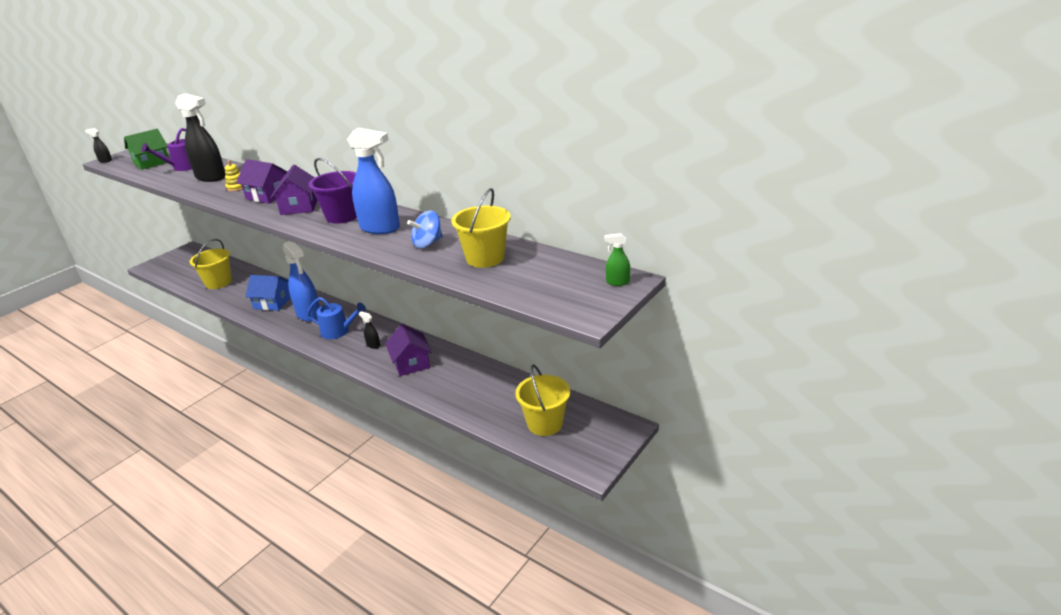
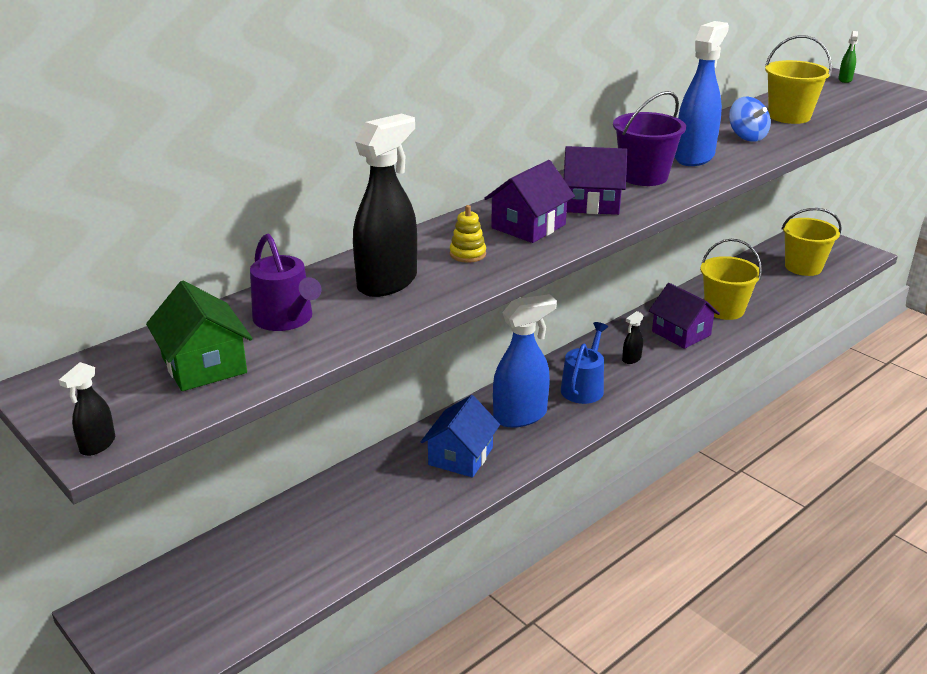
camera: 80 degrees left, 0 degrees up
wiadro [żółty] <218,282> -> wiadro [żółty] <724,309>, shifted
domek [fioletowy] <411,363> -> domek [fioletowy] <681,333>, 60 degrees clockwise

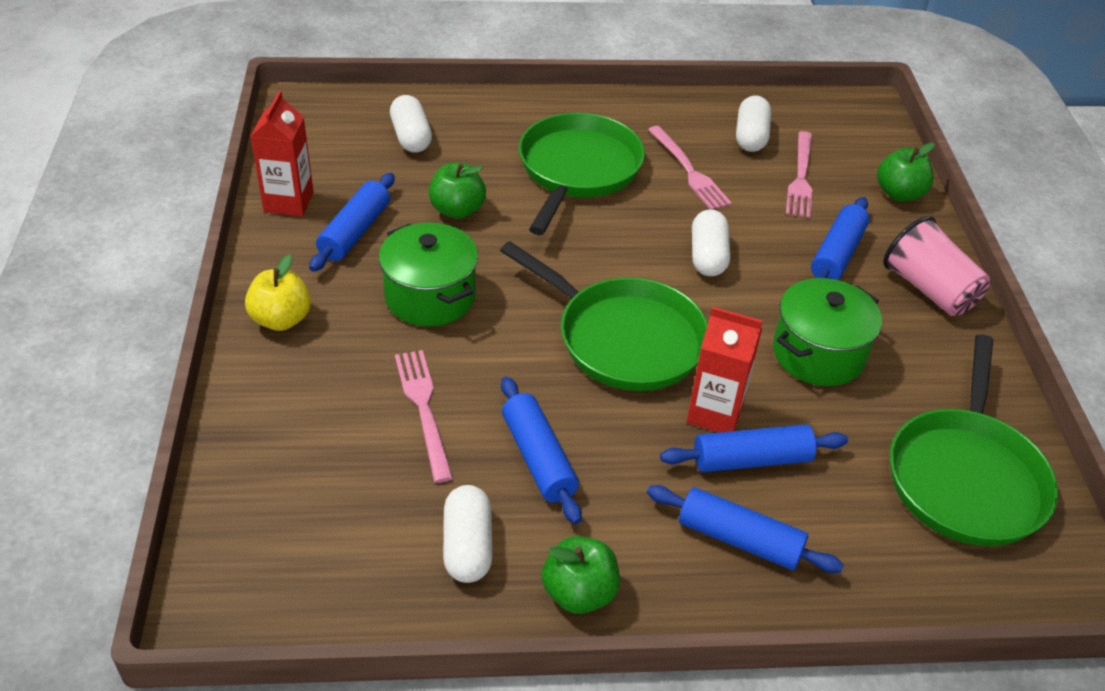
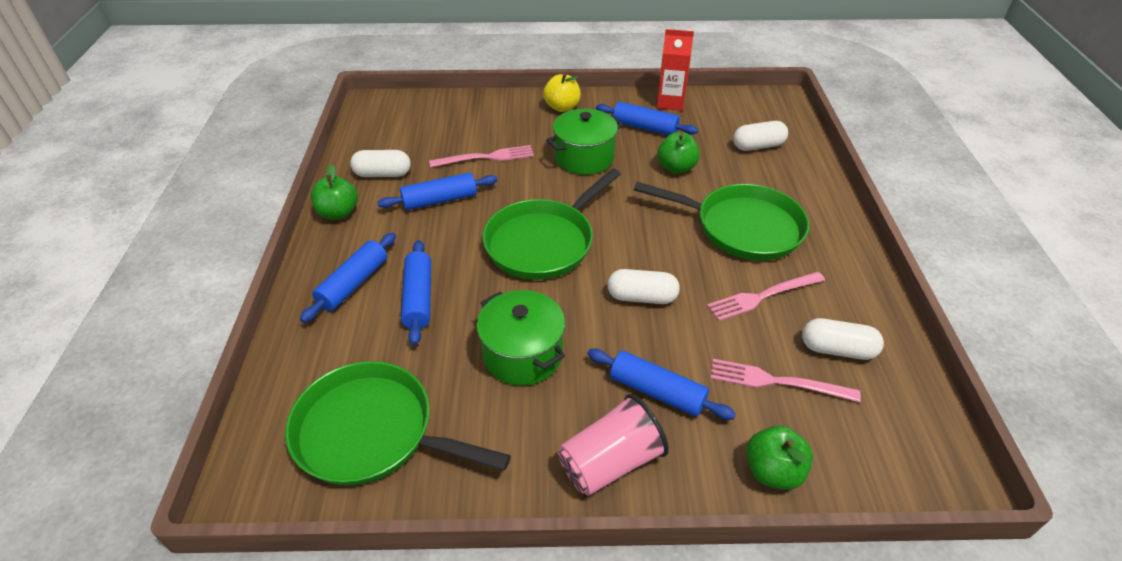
camera: 95 degrees right, 0 degrees up
karton mleka [czerwony] <715,413> -> none

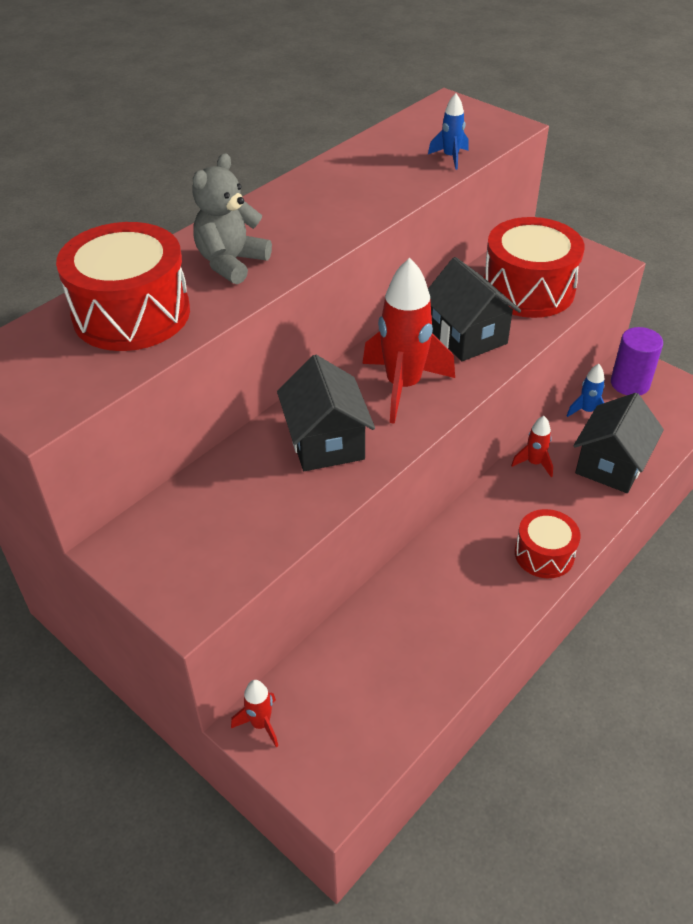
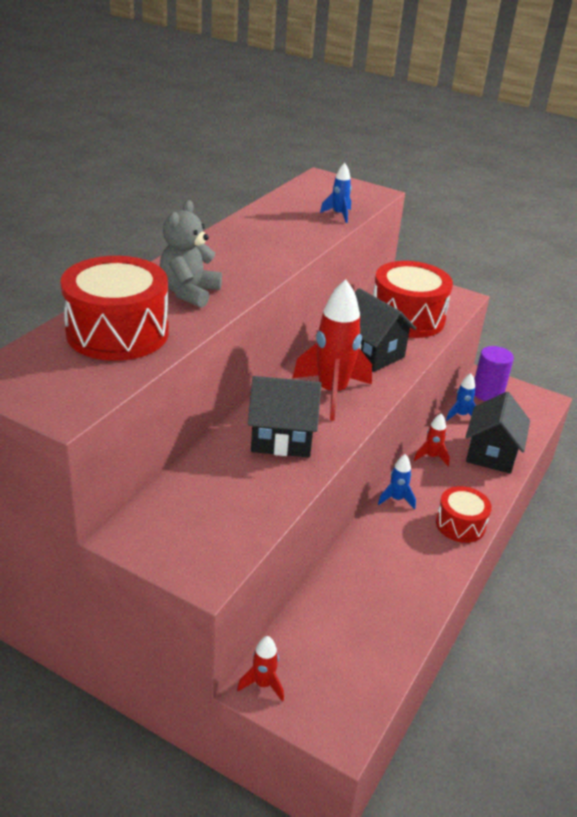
camera: 15 degrees left, 10 degrees down
domek [czarny] <326,442> -> domek [czarny] <282,438>, 60 degrees counterclockwise
none -> rakieta [niebieski] <396,499>

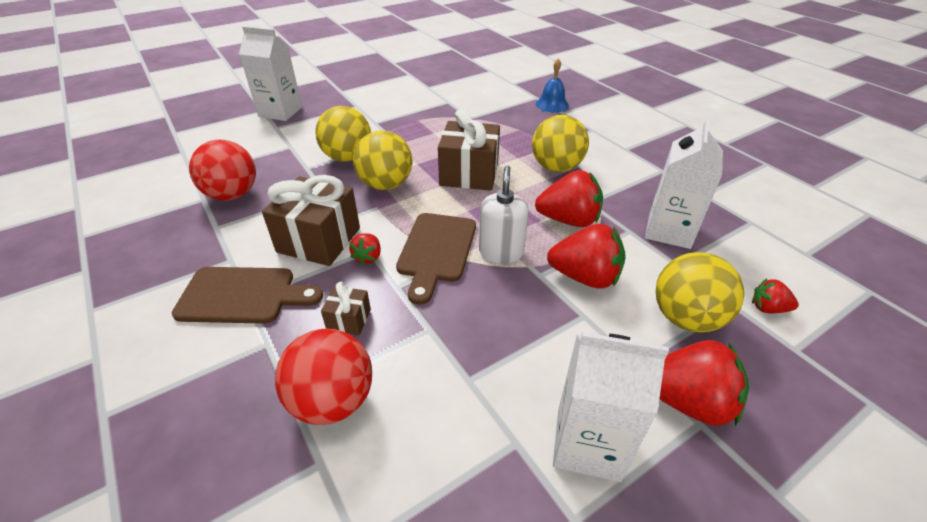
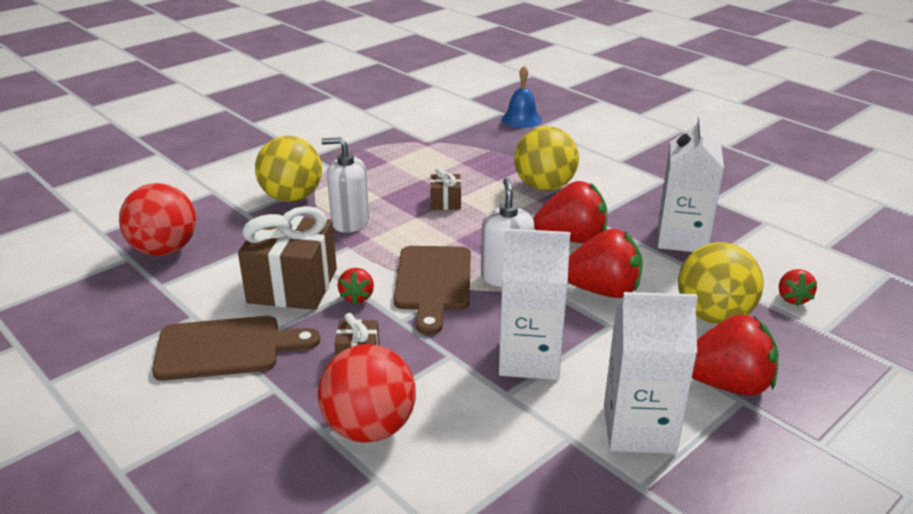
camera: 10 degrees left, 10 degrees down
karton mleka [biały] <280,112> -> karton mleka [biały] <529,359>, shifted
prezent [brązowy] <469,174> -> prezent [brązowy] <445,202>, x0.48
piłka [żółty] <386,184> -> dozownik mydła [biały] <350,222>
truskawka [czerwony] <768,308> -> truskawka [czerwony] <792,298>, 90 degrees counterclockwise

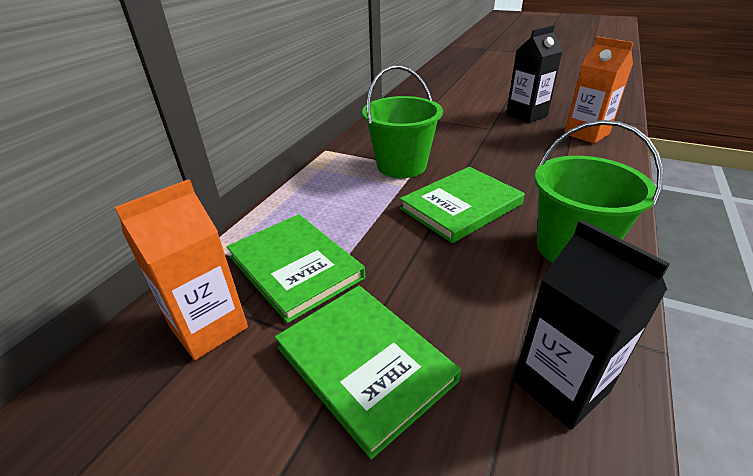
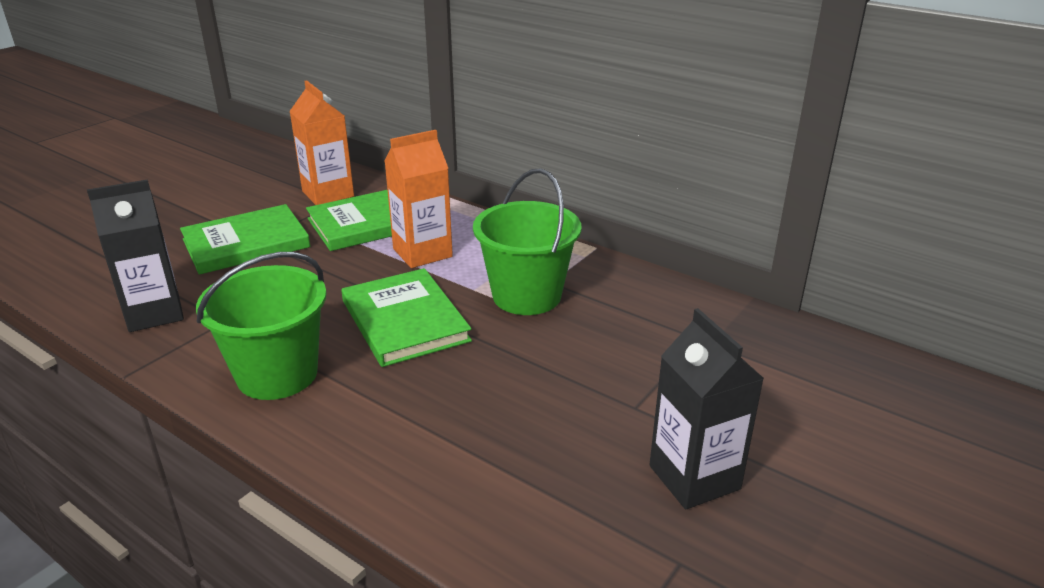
camera: 100 degrees right, 5 degrees down
karton mleka [pomarańczowy] <586,134> -> karton mleka [pomarańczowy] <422,253>, shifted

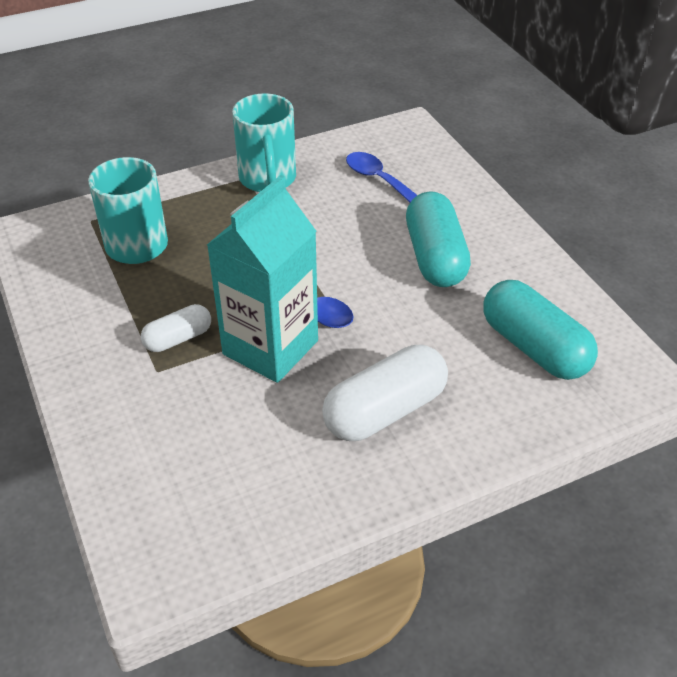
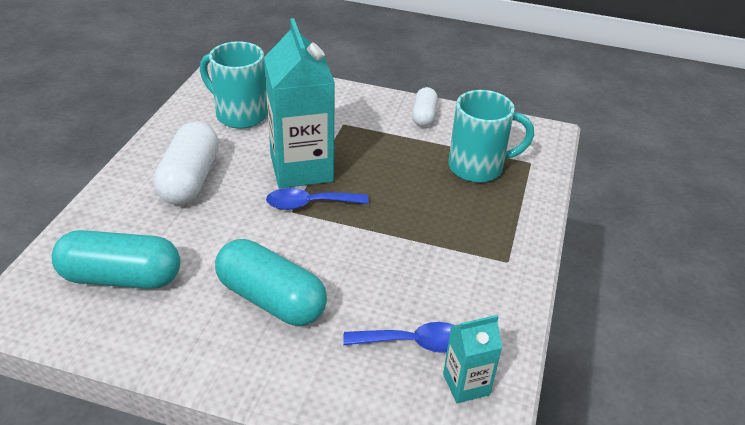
camera: 130 degrees right, 5 degrees down
kubek [turkusowy] <268,179> -> kubek [turkusowy] <239,114>, shifted
kapsułka [biały] <178,338> -> kapsułka [biały] <424,116>, shifted
none -> karton mleka [turkusowy] <466,384>

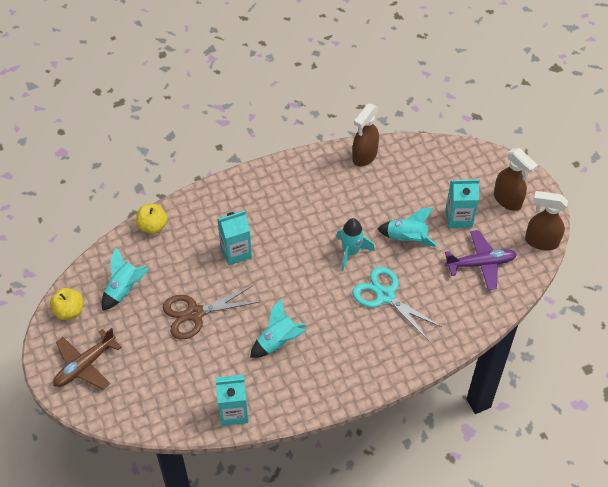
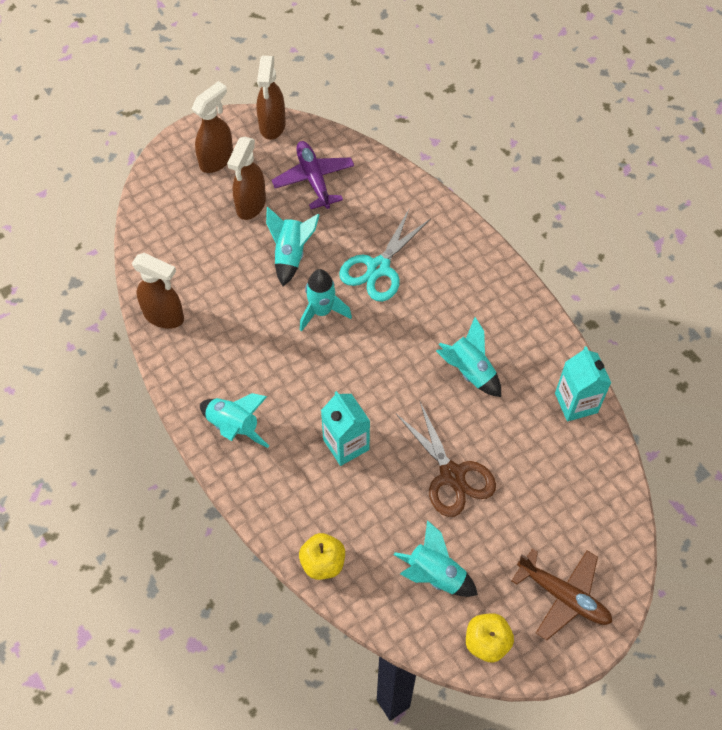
camera: 100 degrees left, 5 degrees up
karton mleka [turkusowy] <459,218> -> spryskiwacz [brązowy] <250,205>
none -> rakieta [turkusowy] <234,426>

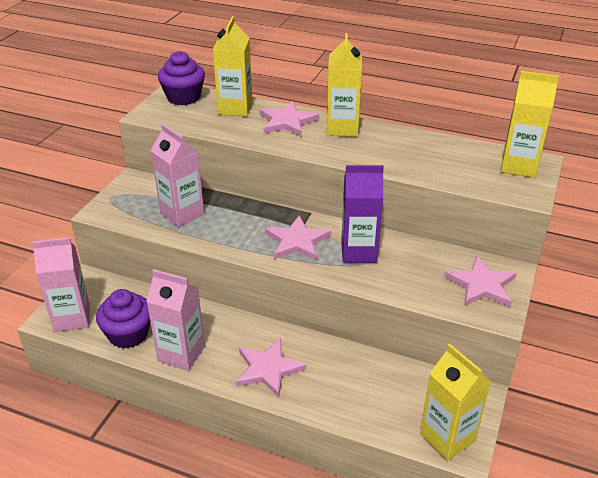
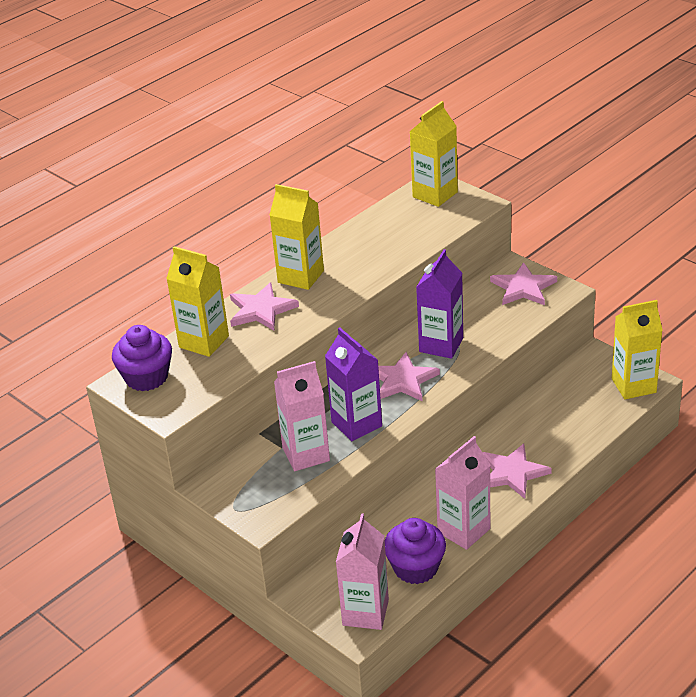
camera: 65 degrees left, 0 degrees up
none -> karton mleka [fioletowy] <356,424>

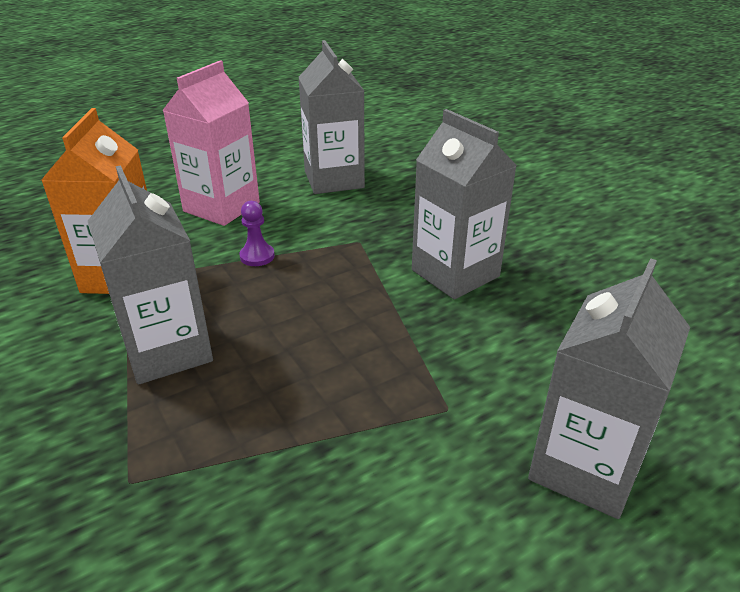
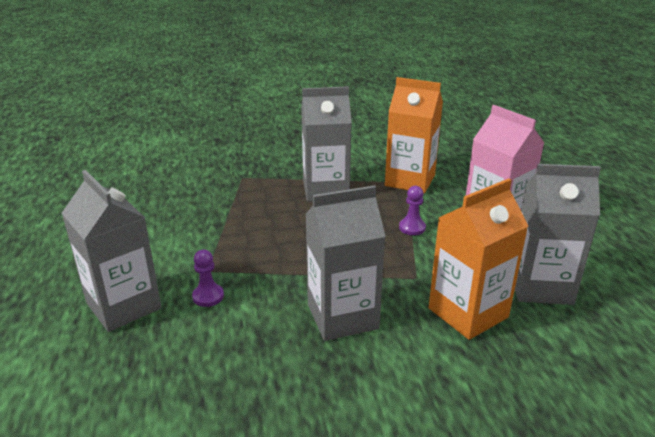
camera: 110 degrees right, 5 degrees down
none -> karton mleka [pomarańczowy] <468,313>
none -> pionek [fioletowy] <208,296>

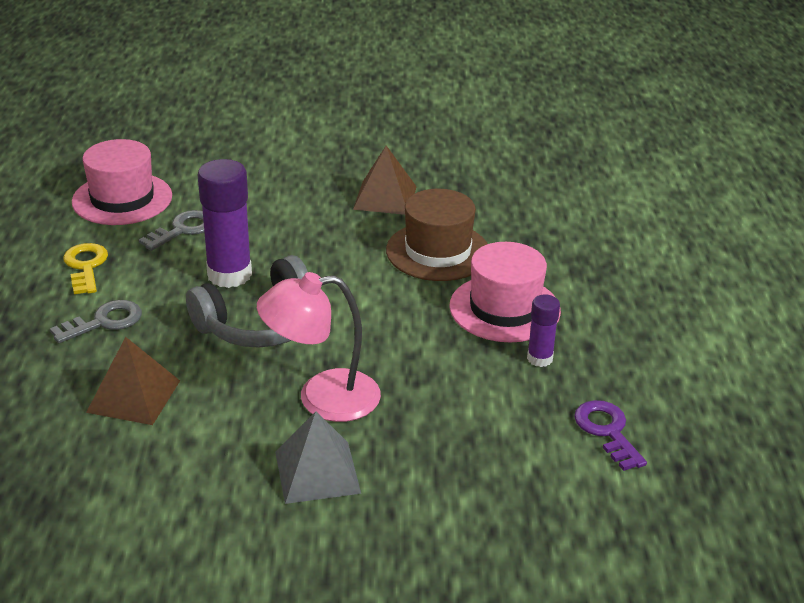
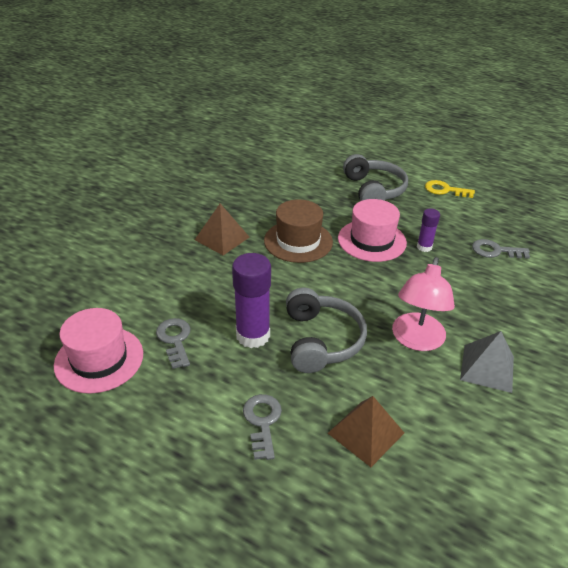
camera: 60 degrees left, 5 degrees up
klucz [żółty] <85,266> -> klucz [żółty] <445,190>, shifted
klucz [fioletowy] <607,431> -> klucz [szary] <495,251>
none -> słuchawki [szary] <374,190>

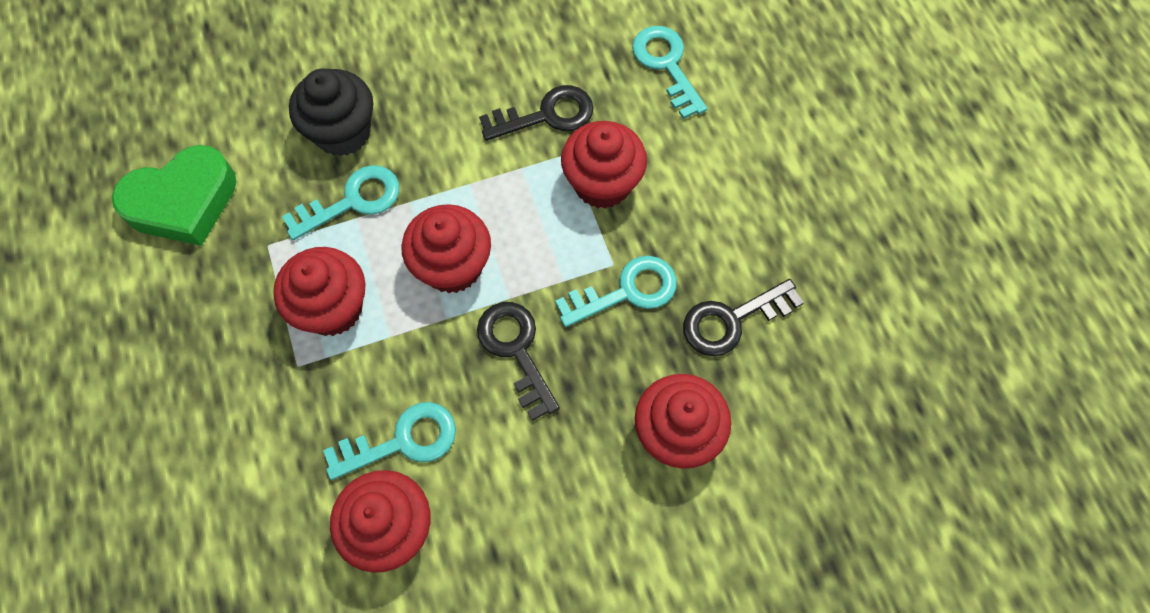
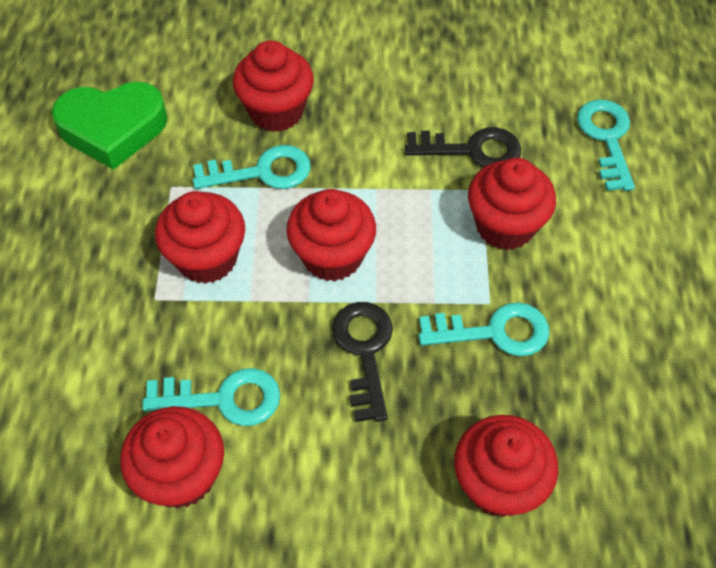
camera: 20 degrees right, 10 degrees down
muffinka [czarny] <342,132> -> muffinka [czerwony] <276,111>
klucz [czarny] <732,320> -> none

